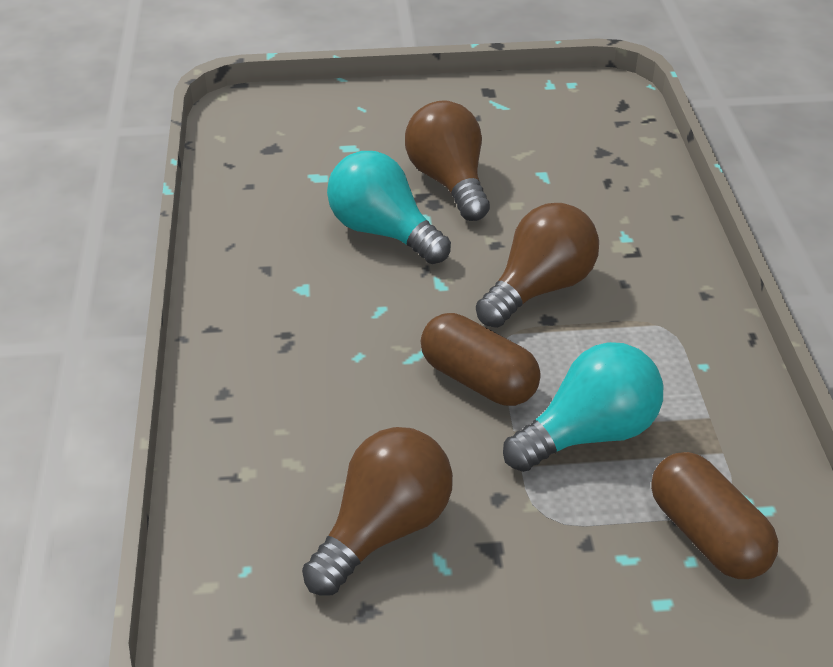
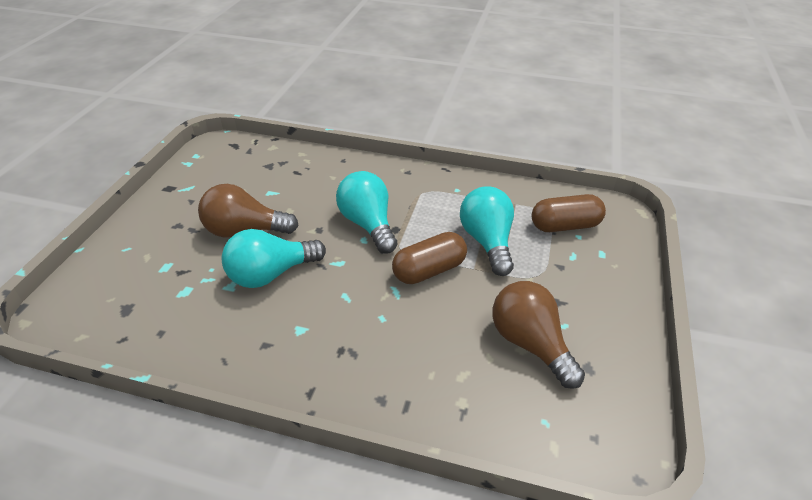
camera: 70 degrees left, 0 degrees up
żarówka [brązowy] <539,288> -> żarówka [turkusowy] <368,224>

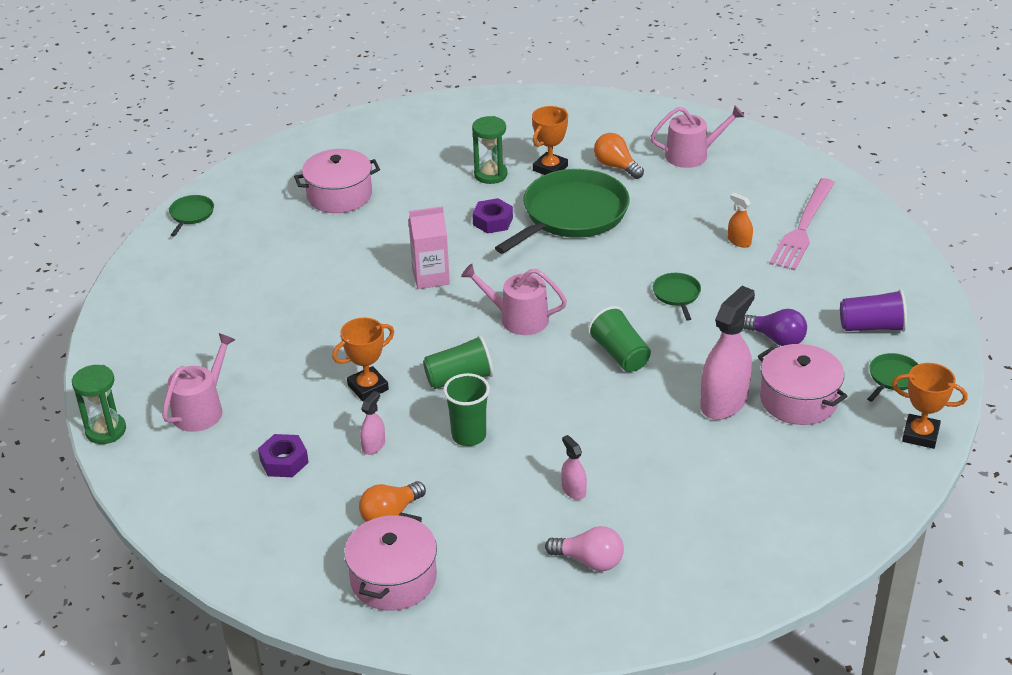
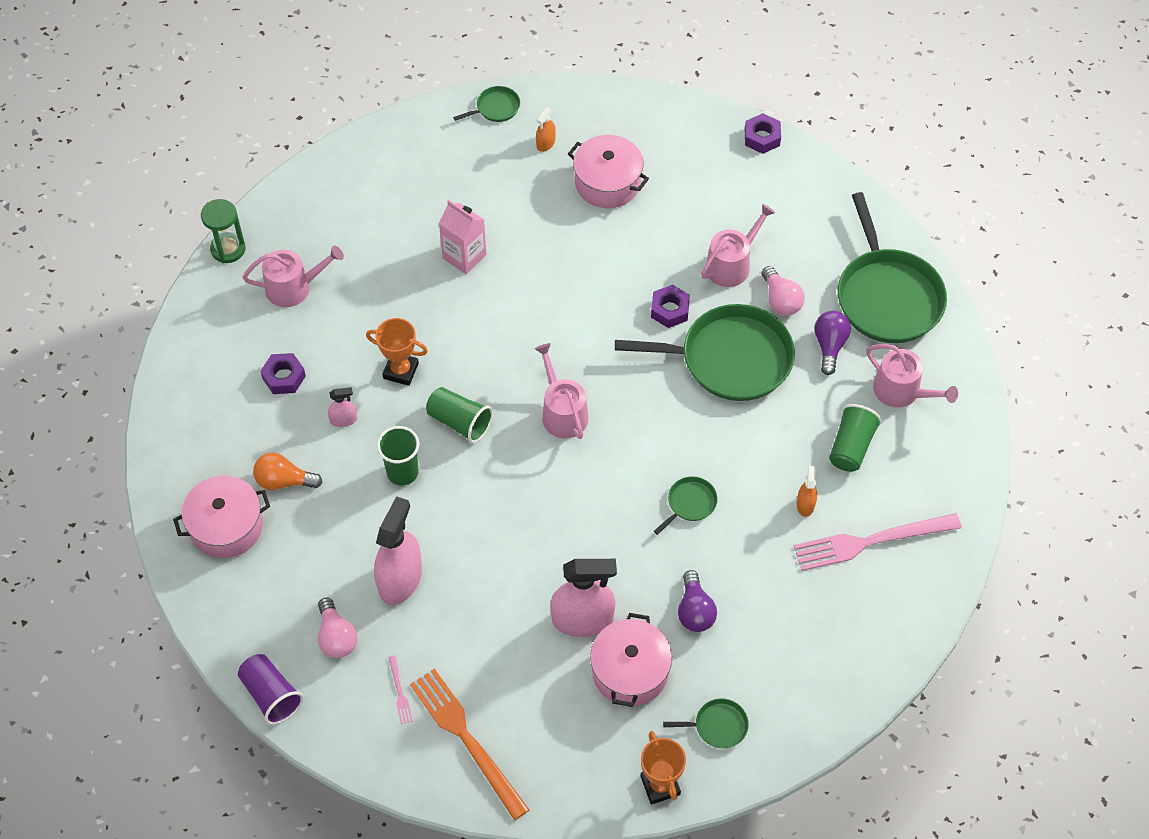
camera: 50 degrees right, 20 degrees up
puchar [pomarańczowy] <550,168> -> żarówka [różowy] <781,300>
klepsydra [zielony] <490,175> -> konewka [różowy] <731,264>
żarówka [pomarańczowy] <616,166> -> żarówka [fioletowy] <829,346>
karton mleka [różowy] <431,277> -> karton mleka [różowy] <464,256>, shifted
szklanka [fioletowy] <871,327> -> szklanka [fioletowy] <271,695>, shifted
szklanka [zielony] <620,354> -> szklanka [zielony] <851,447>, shifted
spryskiwacz [różowy] <573,490> -> spryskiwacz [różowy] <400,579>, x2.12
none -> spryskiwacz [pomarańczowy] <545,143>
none -> nakrętka [fioletowy] <762,137>
none -> patelnia [zielony] <887,296>
none -> widelec [różowy] <400,692>
none -> widelec [pomarańczowy] <466,739>

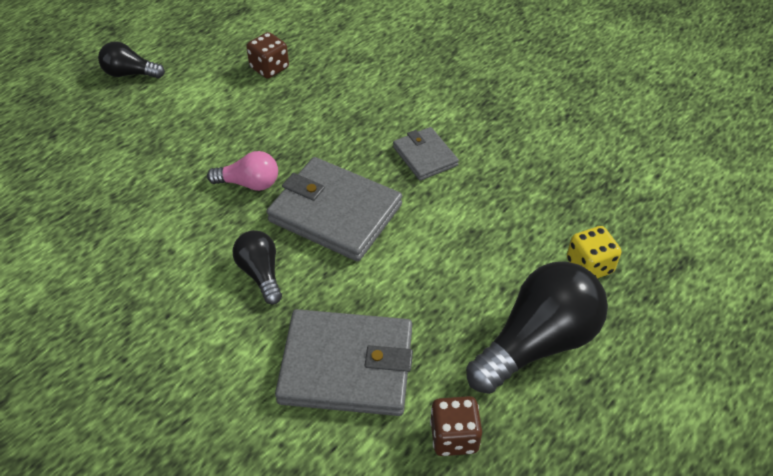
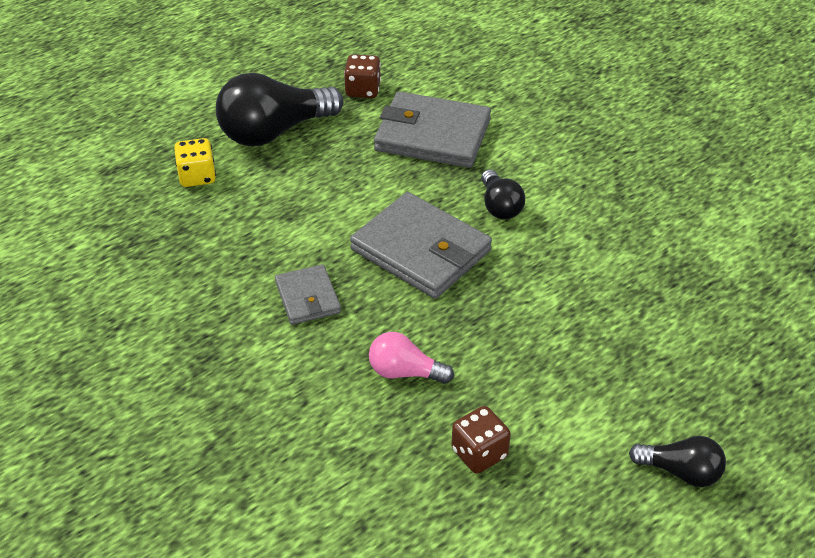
camera: 170 degrees left, 5 degrees down
żarówka [różowy] <249,183> -> żarówka [różowy] <404,372>, shifted

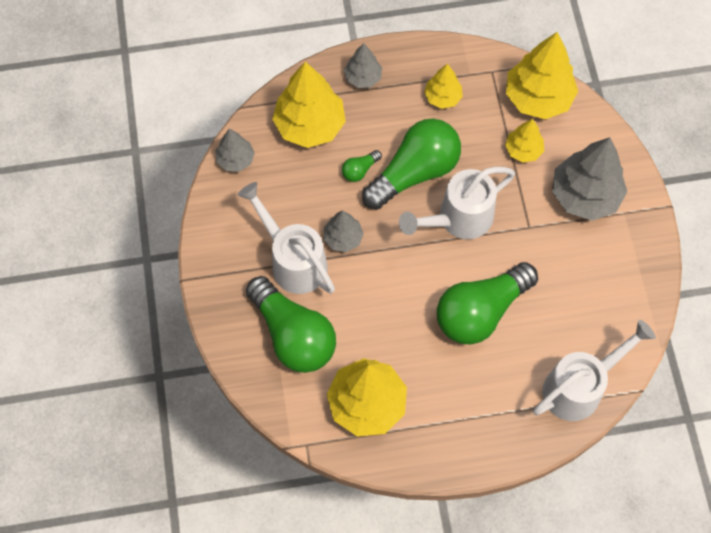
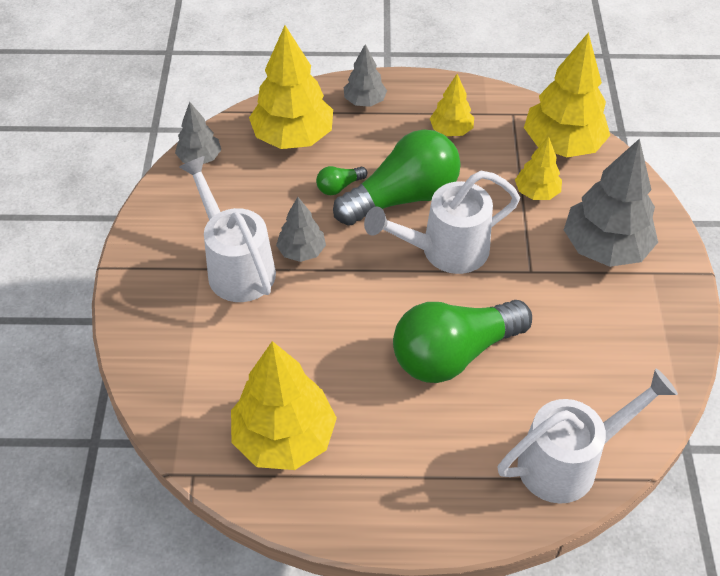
camera: 10 degrees right, 15 degrees down
żarówka [zielony] <293,335> -> none

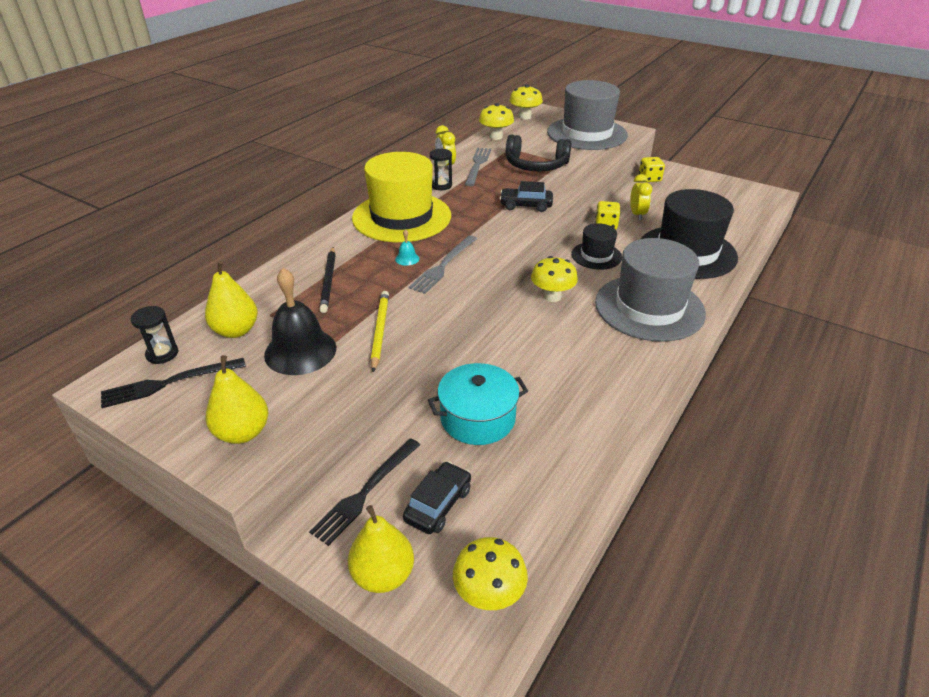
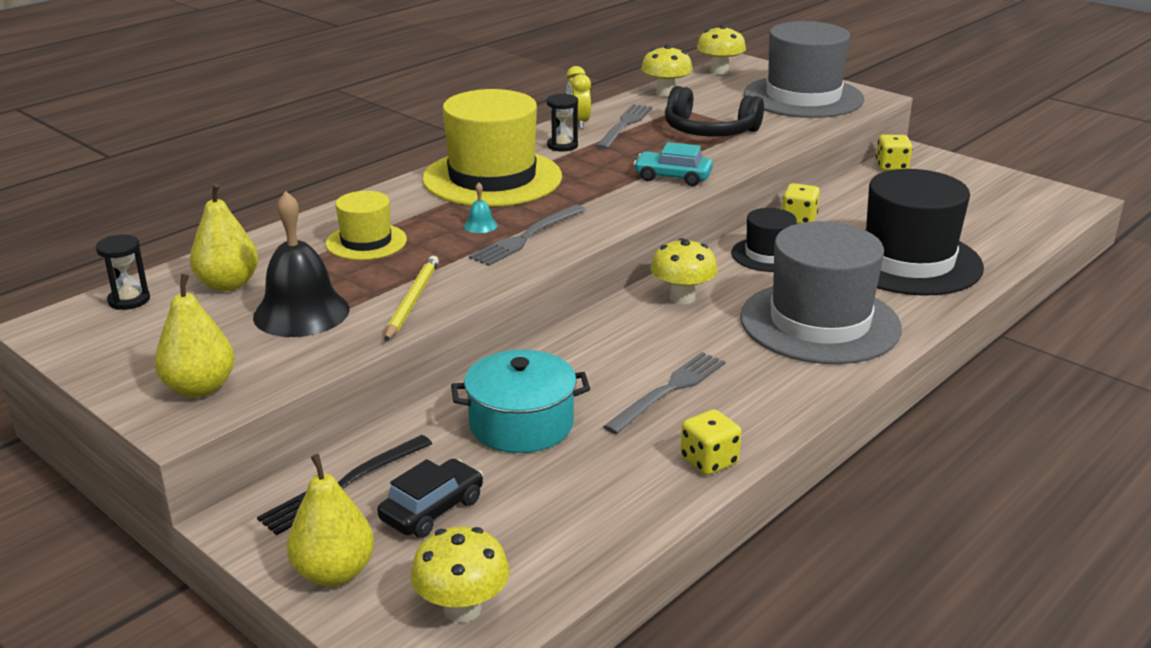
camera: 10 degrees right, 10 degrees down
budzik [żółty] <637,215> -> none
samochód [czarny] <526,205> -> samochód [turkusowy] <673,177>
ołówek [czarny] <329,281> -> kapelusz [żółty] <366,242>
widelec [czarny] <169,383> -> none
none -> widelec [szary] <669,390>
none -> kostka do gry [żółty] <709,461>

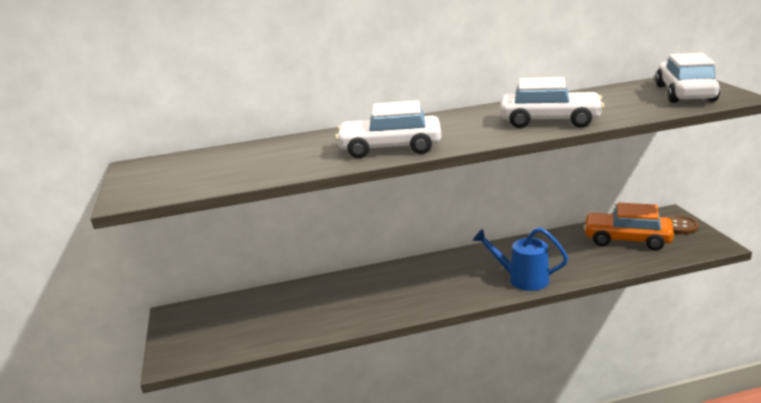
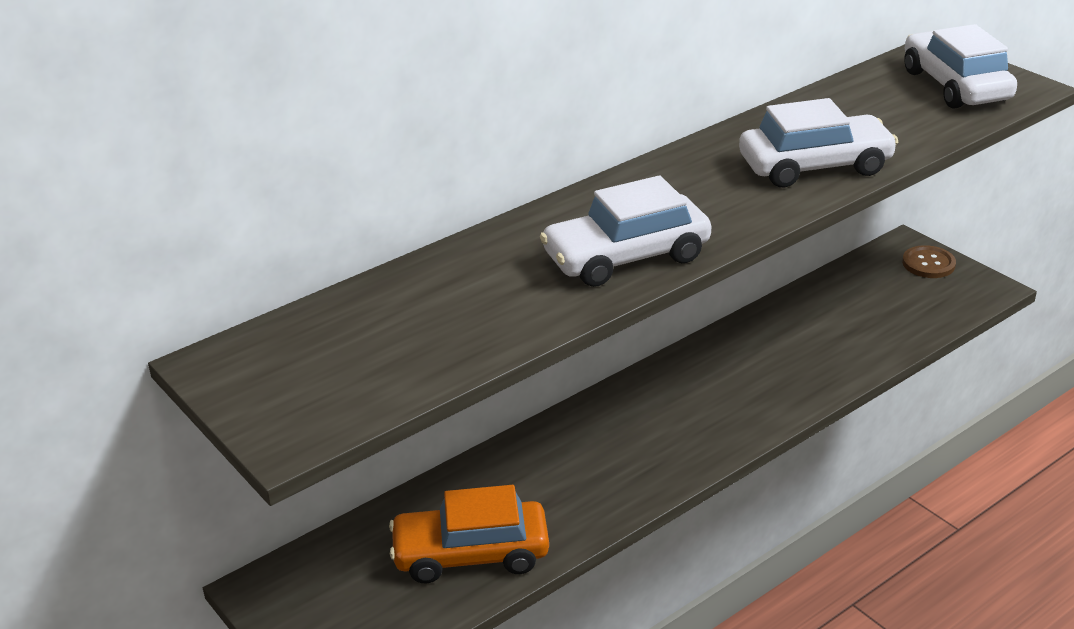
camera: 25 degrees left, 10 degrees up
samochód [pomarańczowy] <627,239> -> samochód [pomarańczowy] <471,554>, shifted
konewka [niebieski] <522,279> -> none

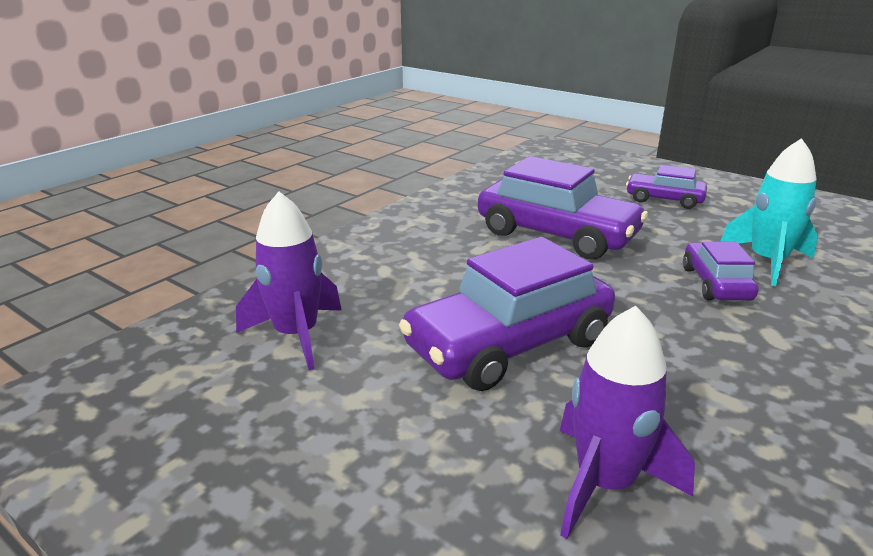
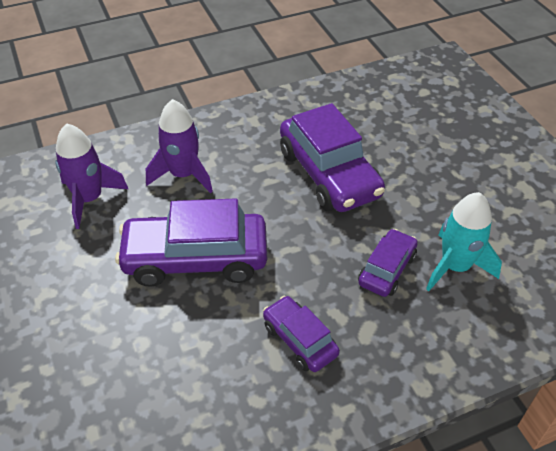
camera: 30 degrees right, 20 degrees up
samochód [fioletowy] <664,199> -> samochód [fioletowy] <299,340>, shifted
rakieta [fioletowy] <605,483> -> rakieta [fioletowy] <183,175>, shifted

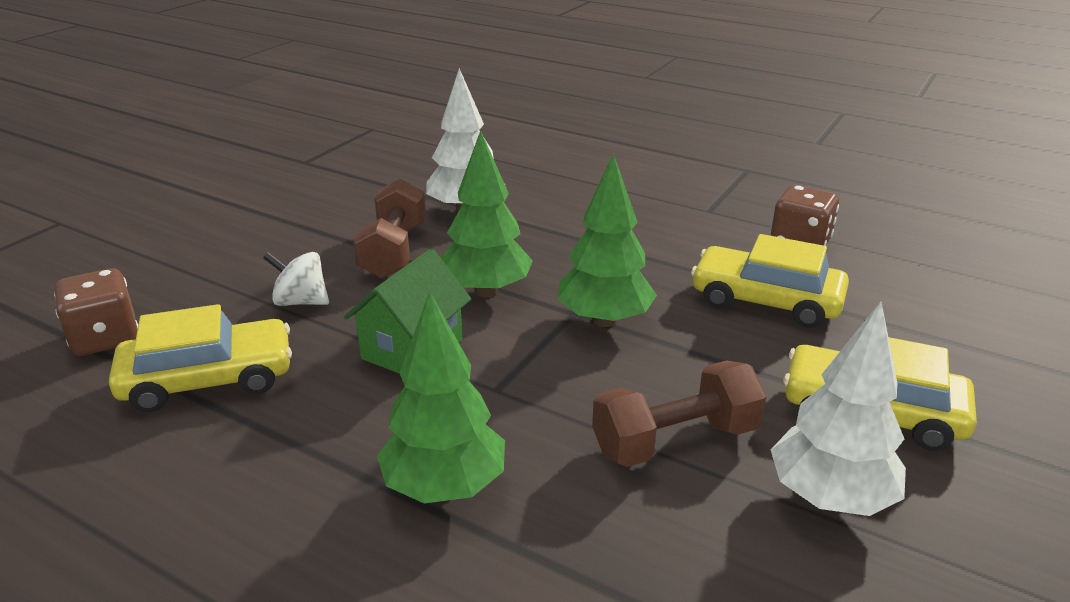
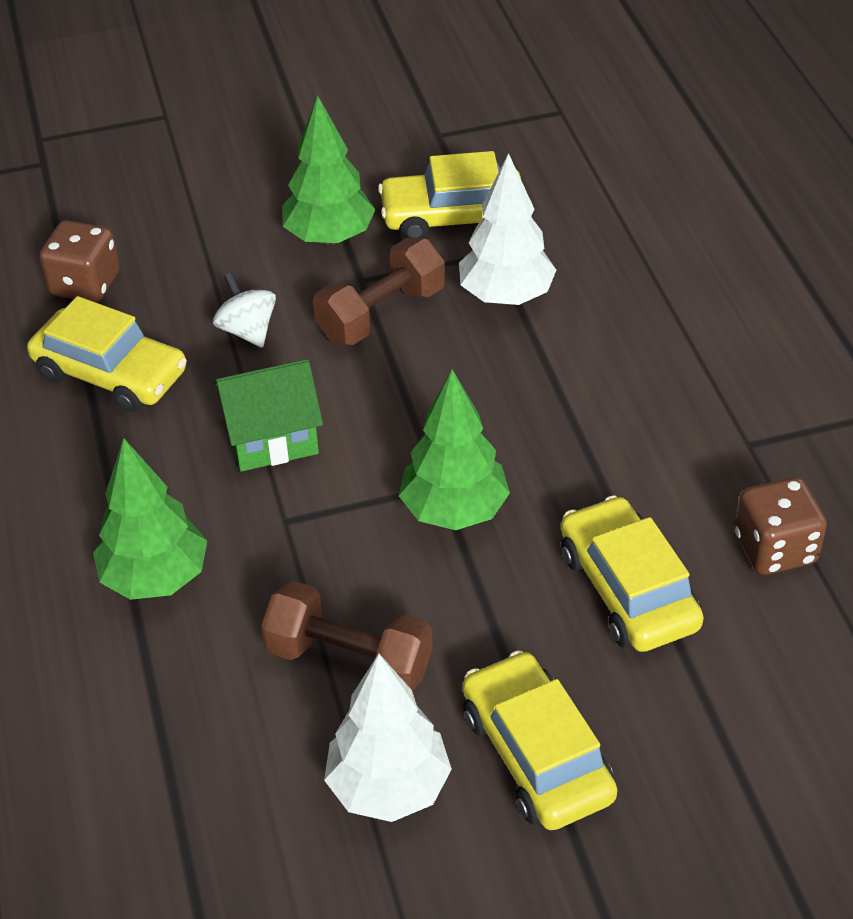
camera: 45 degrees right, 15 degrees up
drzewko [zielony] <486,291> -> drzewko [zielony] <329,237>, shifted
none -> samochód [żółty] <453,216>

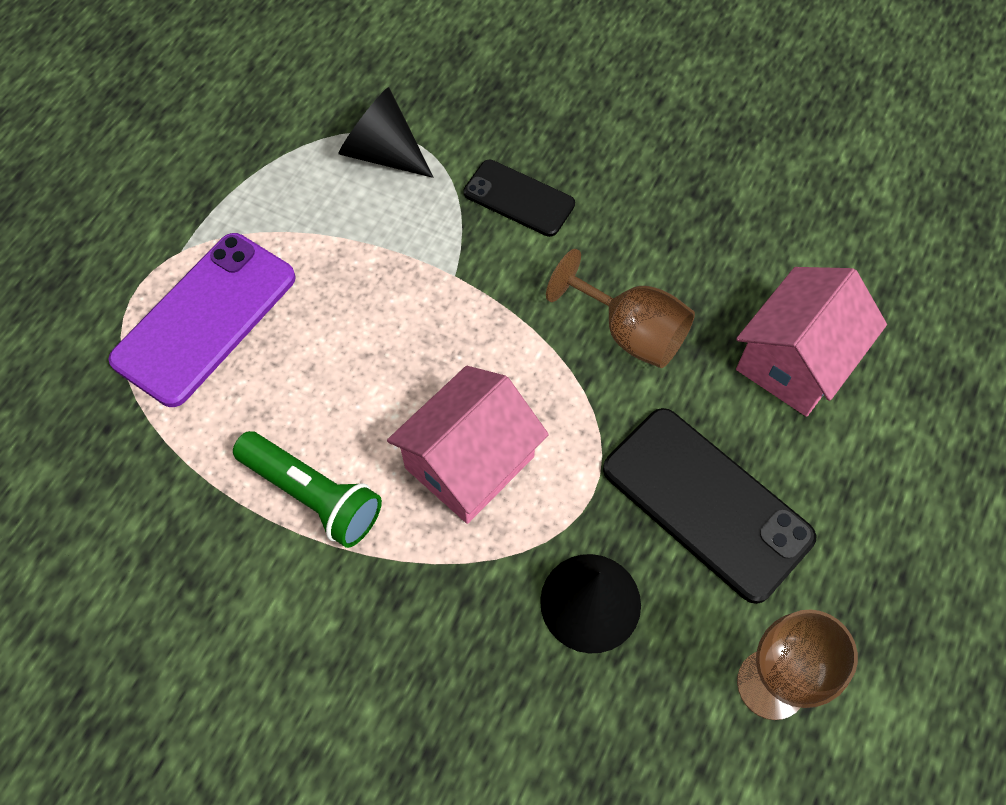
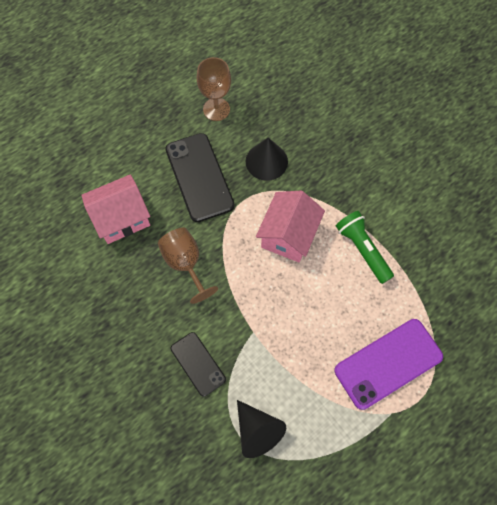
camera: 155 degrees left, 5 degrees up
domek [różowy] <469,462> -> domek [różowy] <288,235>, 45 degrees counterclockwise

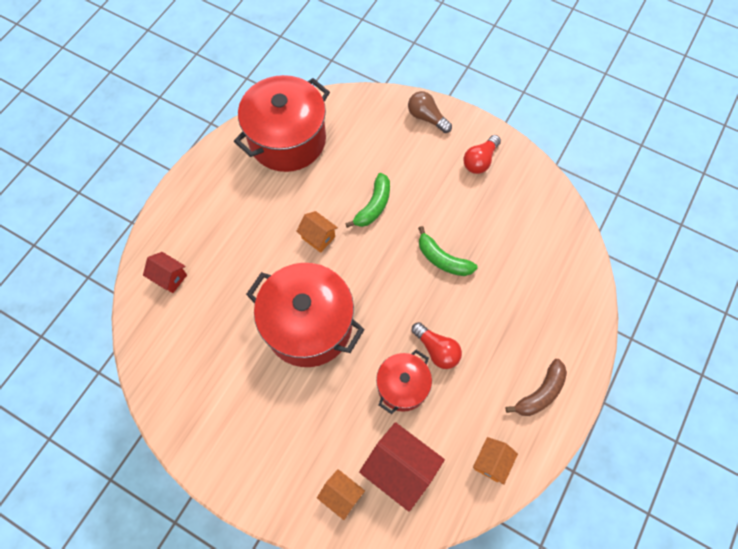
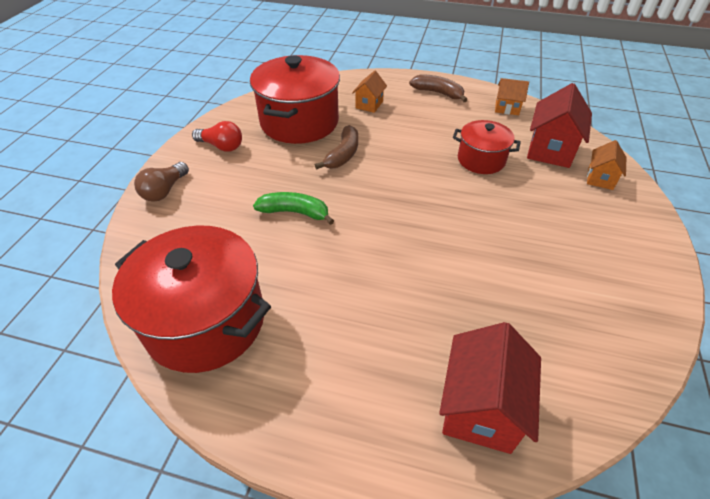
camera: 105 degrees left, 20 degrees down
domek [pomarańczowy] <318,237> -> domek [pomarańczowy] <369,104>, shifted
banan [zielony] <442,259> -> banan [brązowy] <343,155>
domek [czerwony] <170,277> -> domek [czerwony] <480,408>, x1.76
garnek [czerwony] <308,325> -> garnek [czerwony] <299,122>, shifted
żarówka [czerwony] <437,350> -> none

